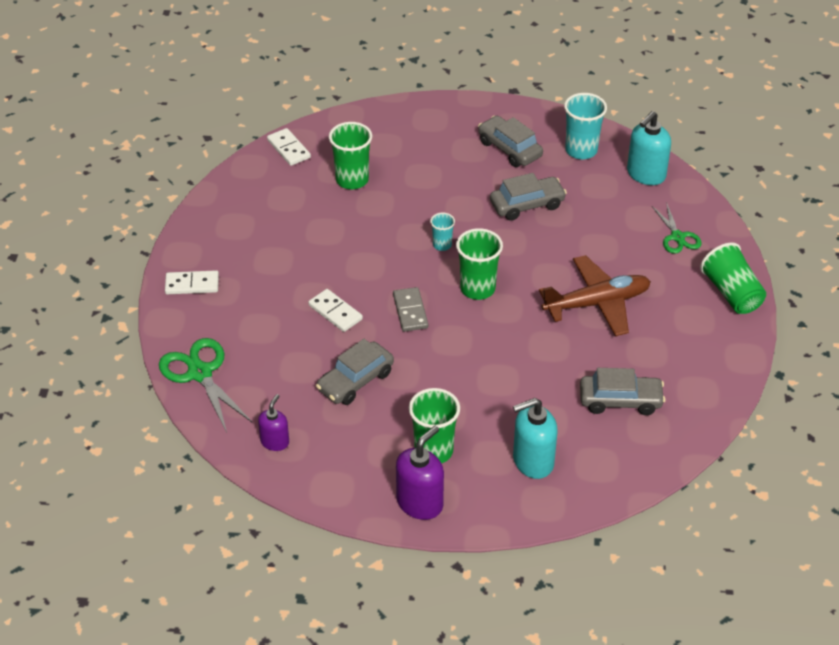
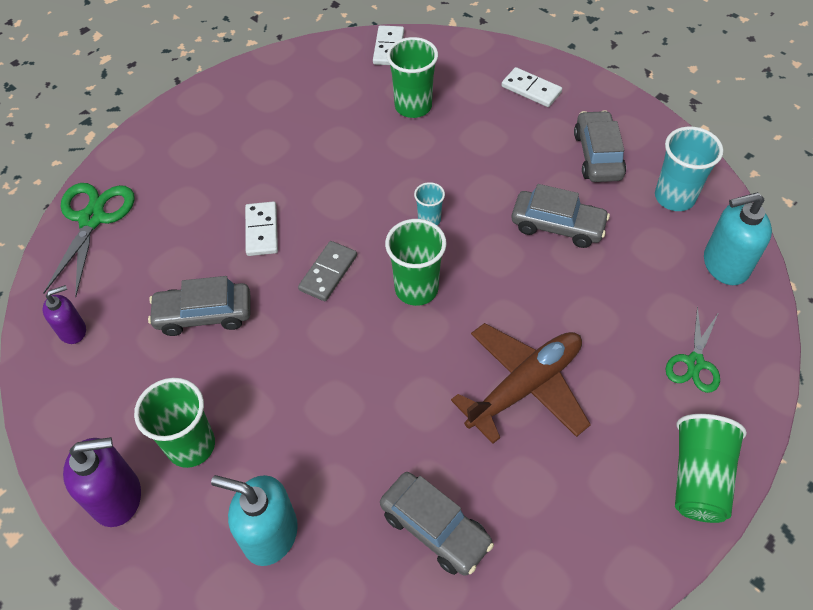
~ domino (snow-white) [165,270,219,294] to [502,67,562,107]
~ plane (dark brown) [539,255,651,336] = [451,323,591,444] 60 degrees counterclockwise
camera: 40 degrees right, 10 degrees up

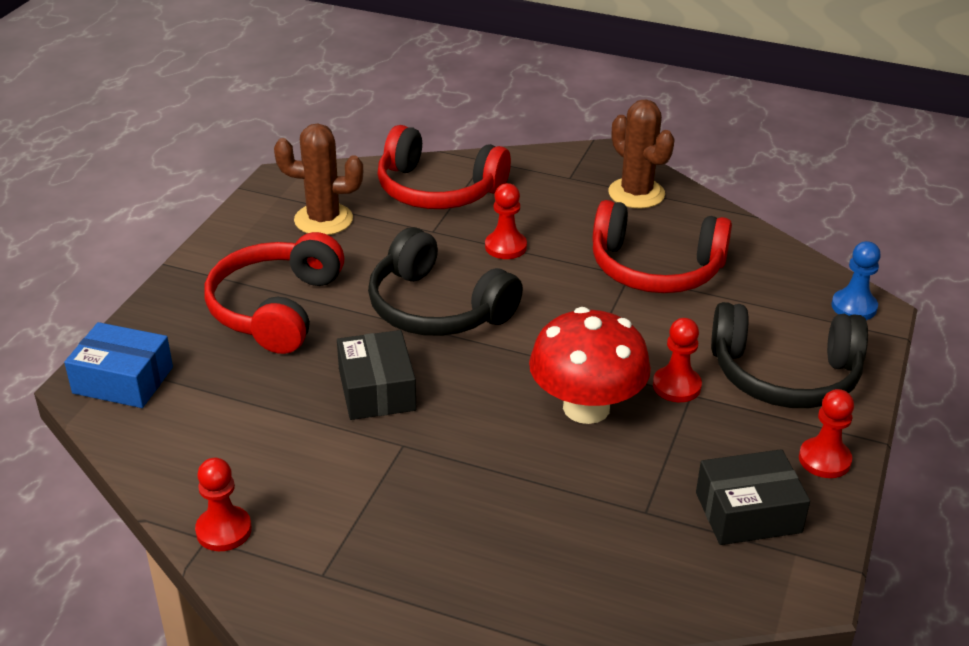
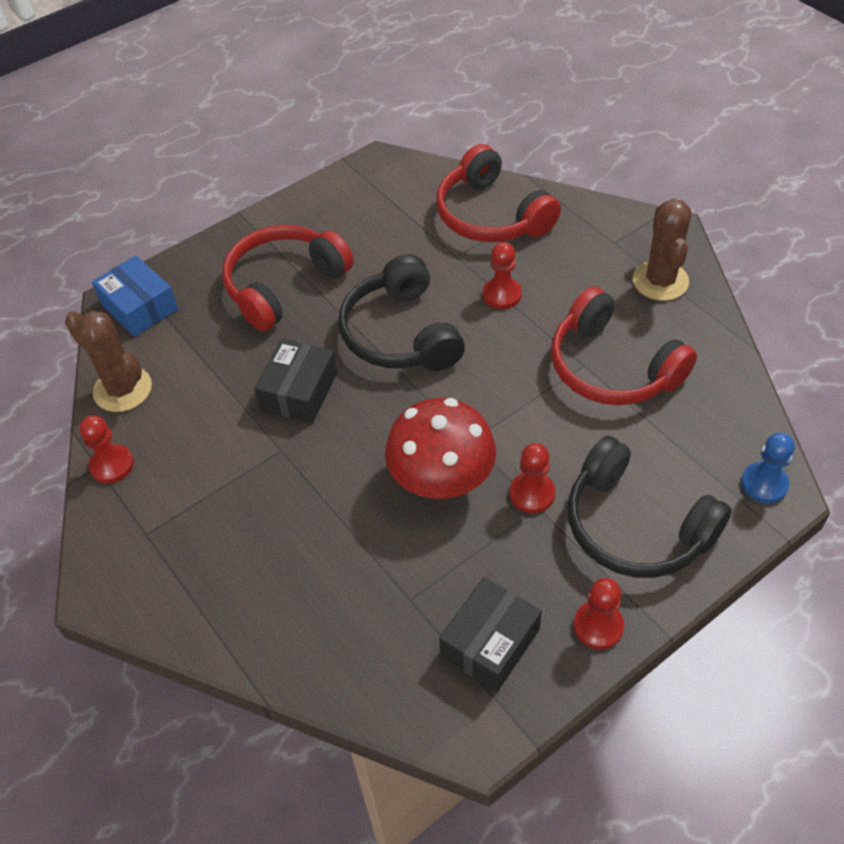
~ prickly plant (dark brown) [274,123,363,235] to [65,311,152,412]
~ box (jet-black) [696,449,810,545] = [439,577,542,692] 75 degrees counterclockwise
camera: 35 degrees right, 15 degrees up

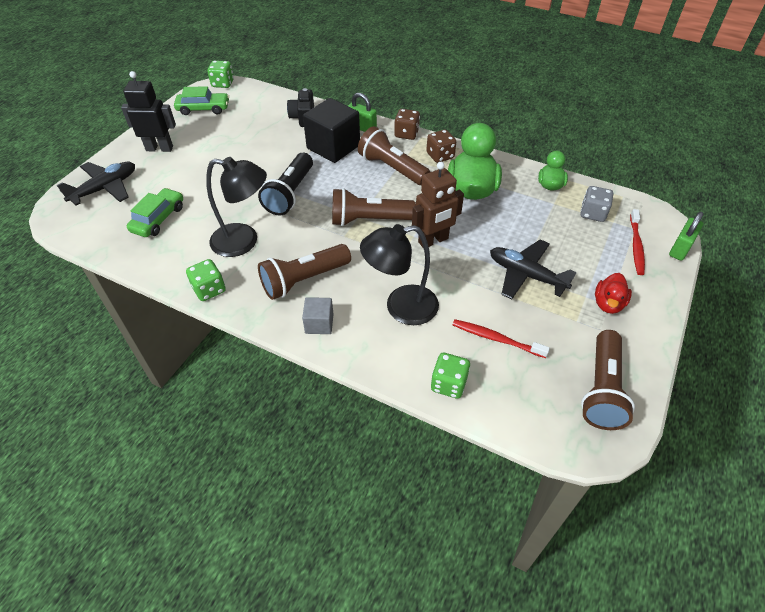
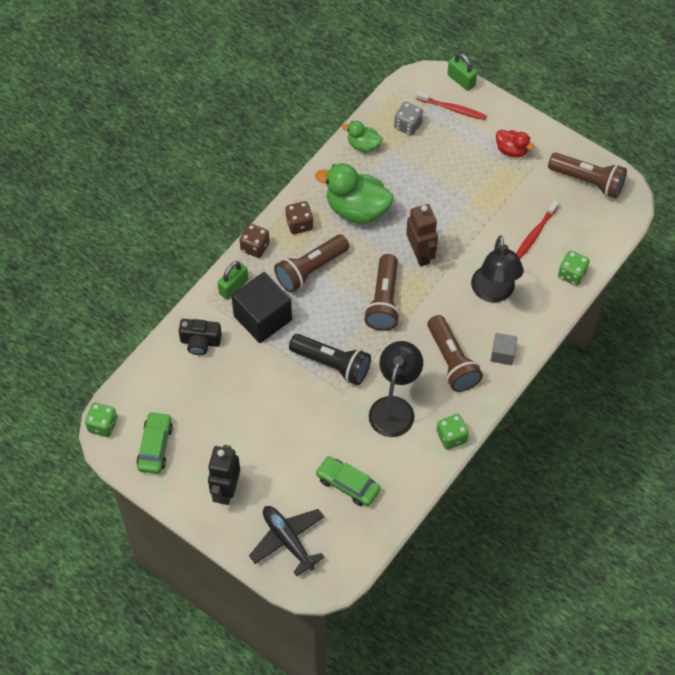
- plane (jet-black) [490,239,577,300]
camera: 80 degrees left, 10 degrees up

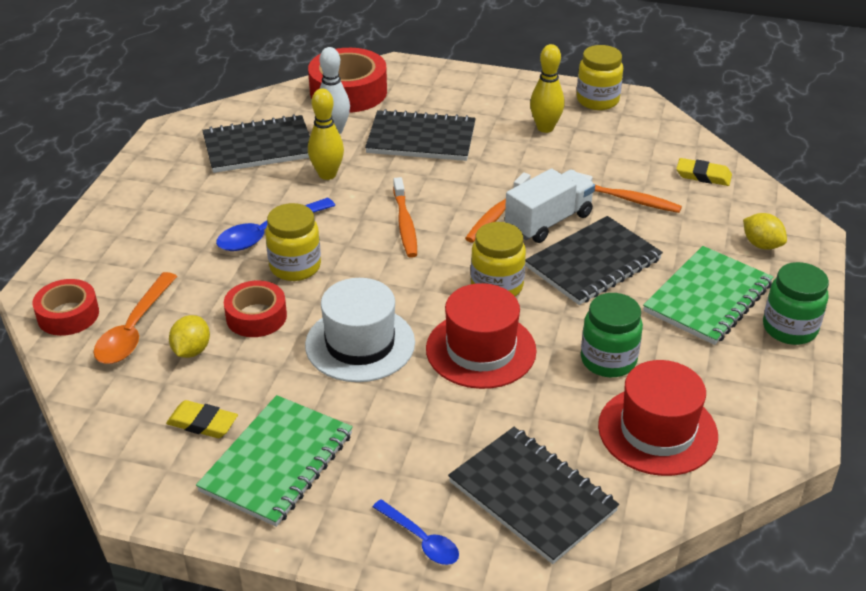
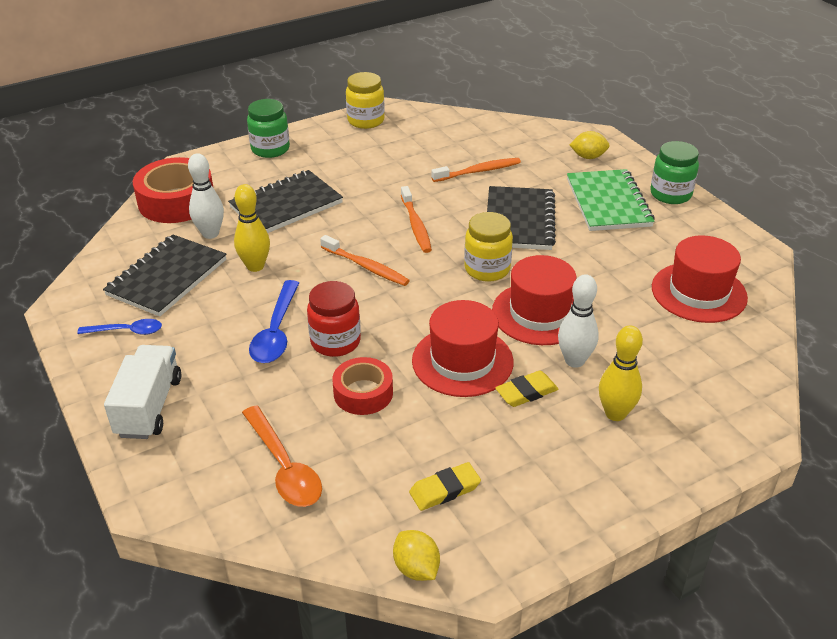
- roll of tape (red) [33,279,99,336]
- exercise book (leaf-green) [196,395,353,527]
- exercise book (jet-black) [448,427,619,564]
+ tenpin (snow-white) [558,274,599,368]
~ citrus fruit (yellow) [169,315,210,358] to [393,530,440,581]
~ teaspoon (cobalt) [373,499,459,565] to [77,319,162,335]
~ lorry (snow-white) [505,169,595,243] to [104,345,181,439]
~ tenpin (yellow) [530,44,564,133] to [599,326,643,421]
~ preserve jar (leaf-green) [581,293,643,377] to [247,99,290,158]
~ eraser (yellow) [676,158,732,186] to [495,371,559,407]
~ preserve jar (yellow) [265,203,321,281] to preserve jar (red) [307,281,361,357]
~ top hat (snow-white) [305,278,415,382] to top hat (red) [412,300,514,397]
camera: 45 degrees left, 0 degrees up

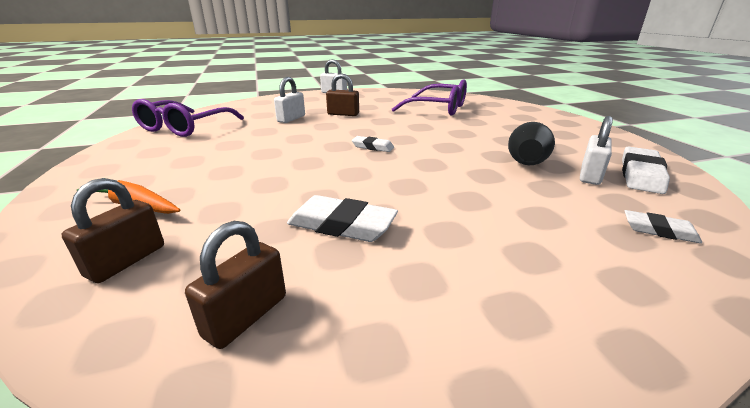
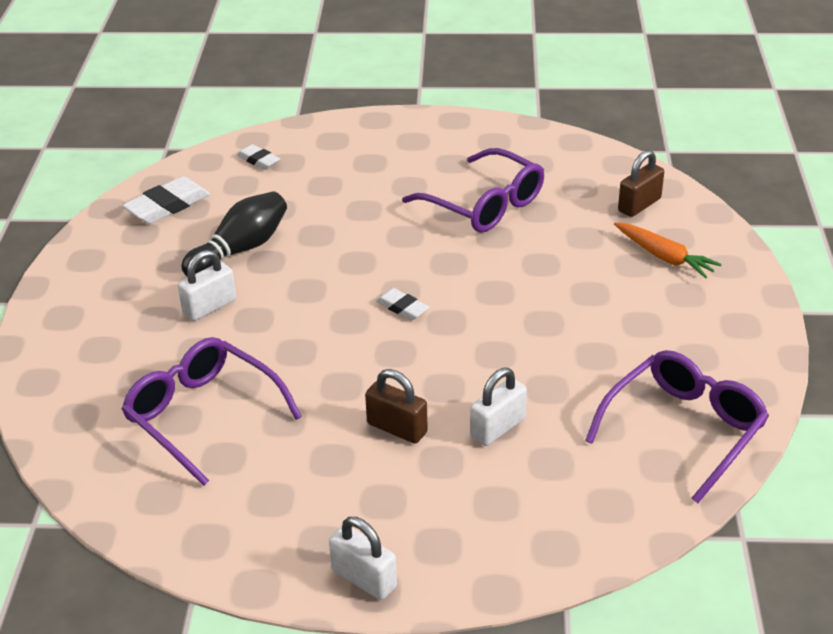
- padlock (dark brown) [185,221,286,349]
~ padlock (snow-white) [580,116,613,185] to [178,250,236,321]
~ eraser (snow-white) [287,195,398,242] to glasses (purple) [402,148,544,232]
camera: 160 degrees left, 10 degrees up

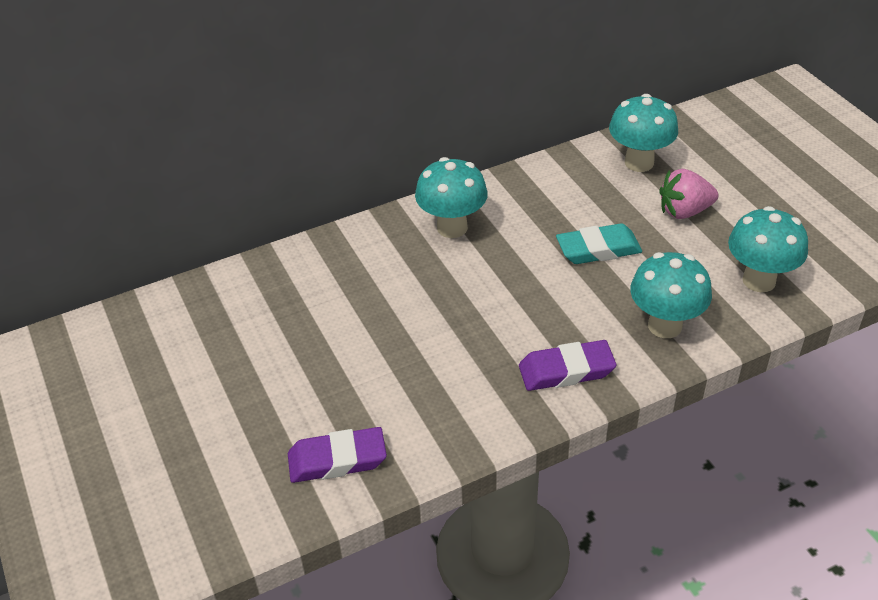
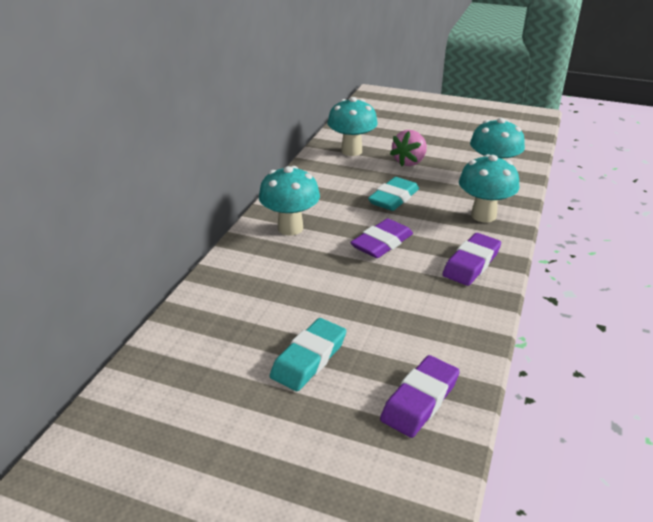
+ eraser (aqua) [270,318,346,391]
+ eraser (purple) [350,218,413,258]
camera: 45 degrees left, 10 degrees down

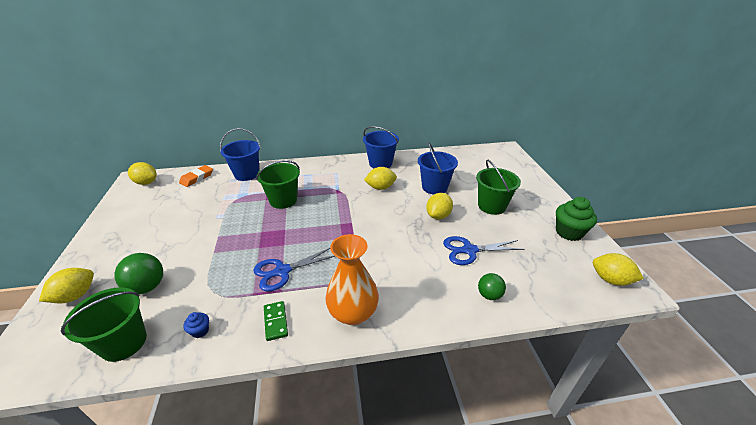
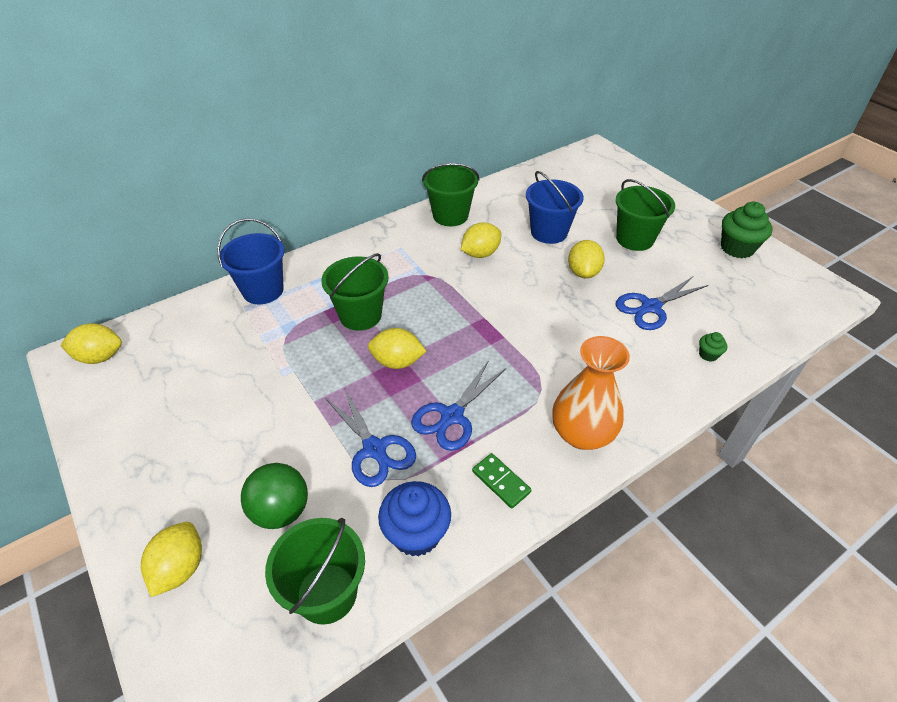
- eraser (bright orange) [179,165,213,187]
+ pair of scissors (cobalt) [325,388,416,487]
~ citrus fruit (yellow) [593,253,644,286] to [368,328,426,369]
~ sphere (leaf-green) [478,273,506,300] to cupcake (leaf-green) [699,332,727,362]
~ sand bucket (cobalt) [363,126,399,168] to sand bucket (leaf-green) [422,163,479,226]
~ cupcake (cobalt) [184,312,209,338] = [378,481,451,557] x2.08
camera: 25 degrees left, 10 degrees up

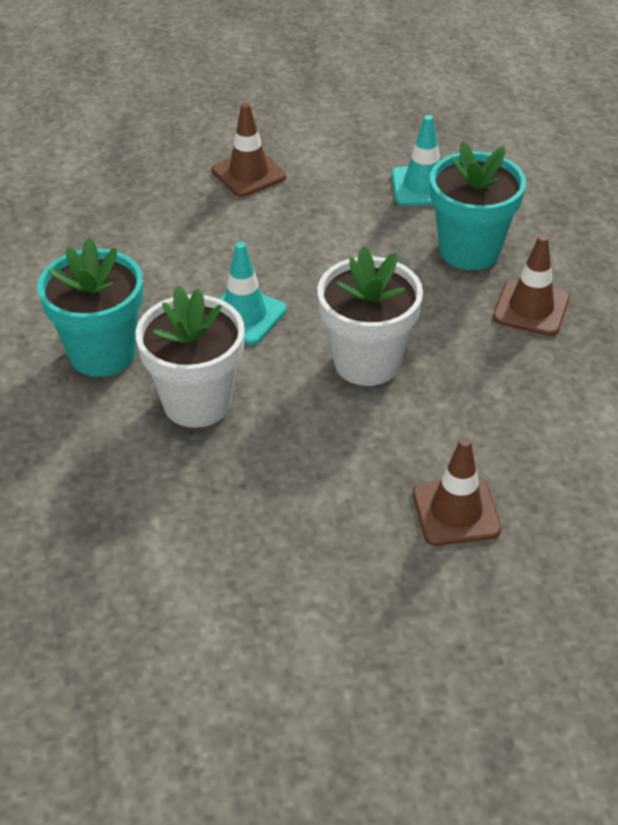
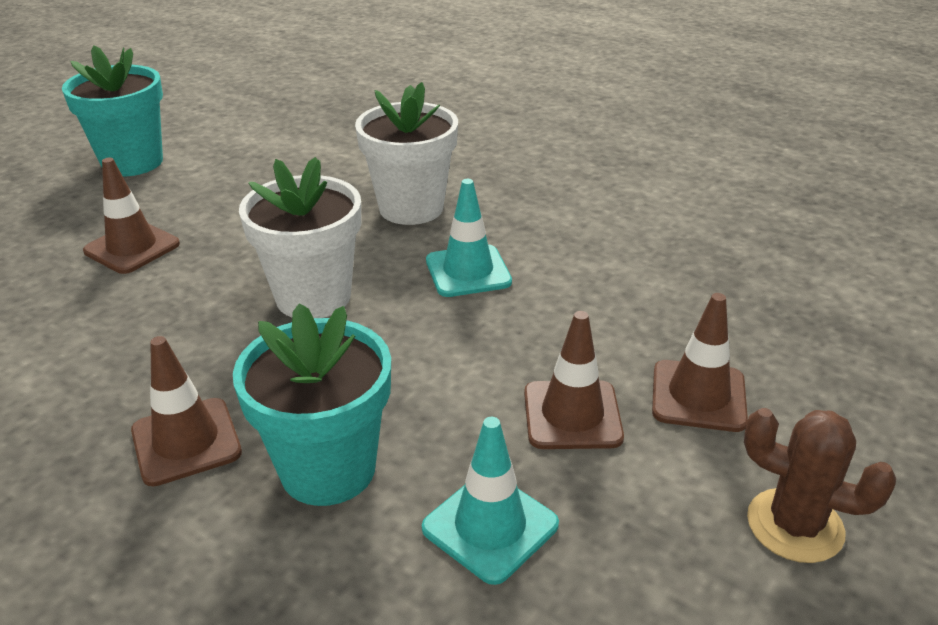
+ safety cone (dark brown) [524,311,624,449]
+ prickly plant (dark brown) [744,408,896,563]
~ flower pot (aqua) [37,237,143,377] to [62,45,163,176]
camera: 135 degrees right, 10 degrees down

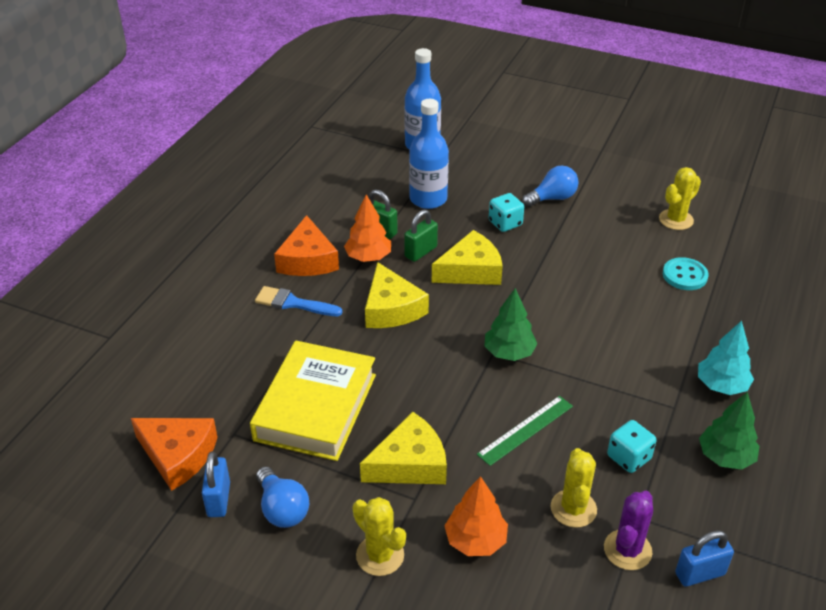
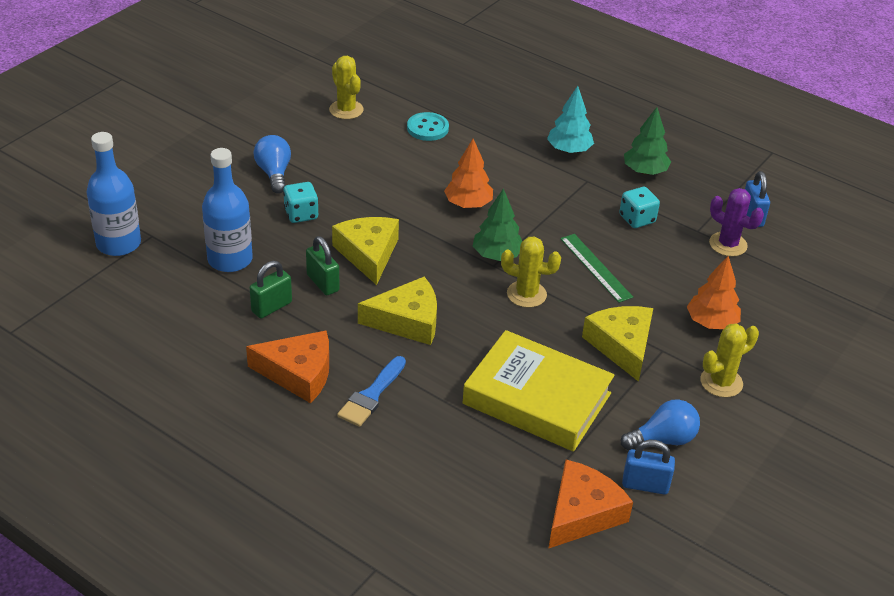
~ fir tree (bright orange) [344,194,391,262] to [444,139,493,208]
~ prickly plant (yellow) [551,448,597,528] to [501,237,561,308]
camera: 80 degrees left, 0 degrees up

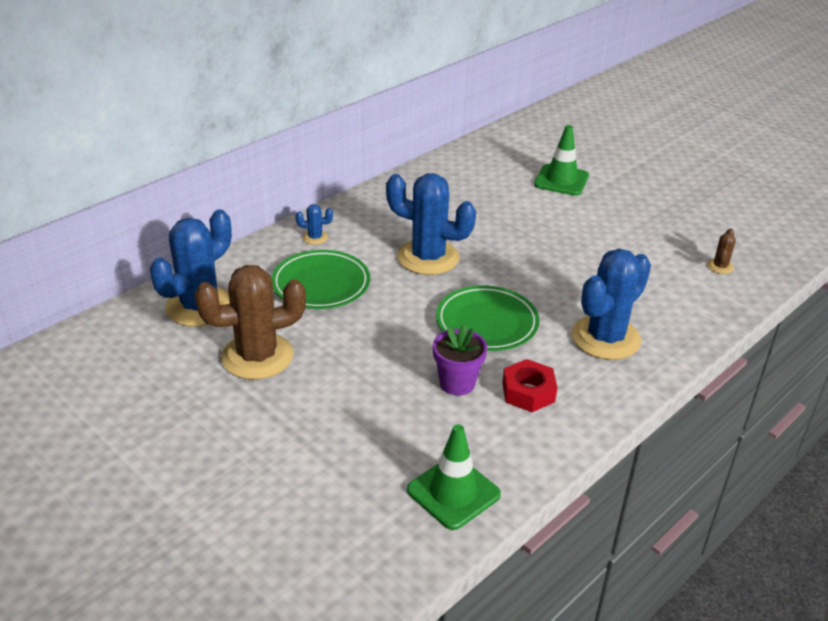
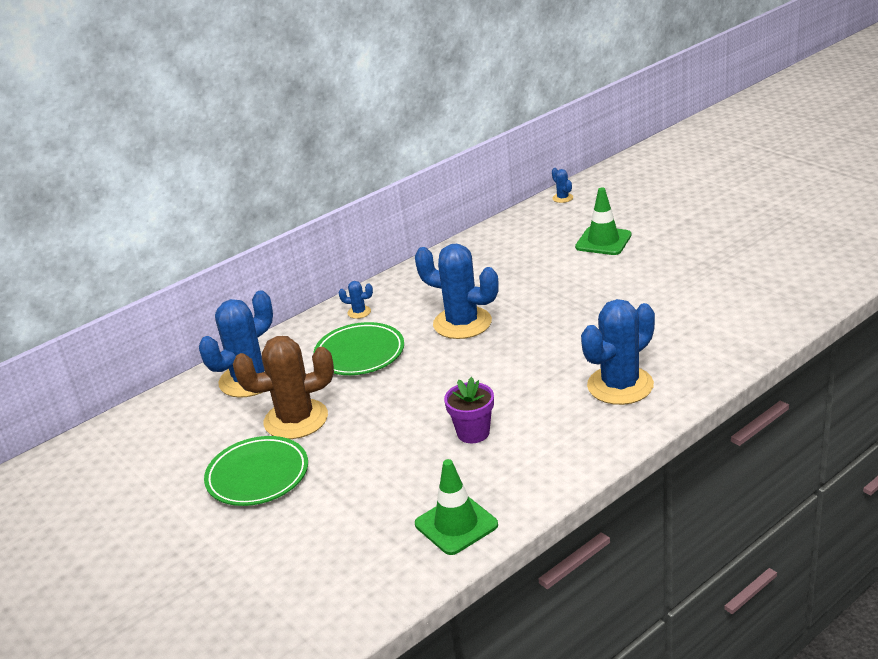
- hexagon nut (red) [502,359,557,412]
- prickly plant (dark brown) [707,229,736,274]
+ prickly plant (cobalt) [552,168,573,203]
~ plate (leaf-green) [436,285,539,351] to [204,436,308,506]
camera: 10 degrees right, 5 degrees down

